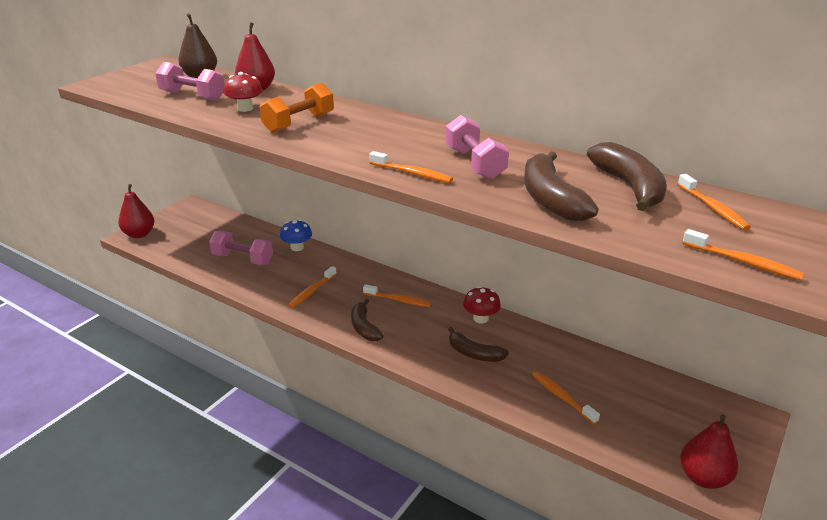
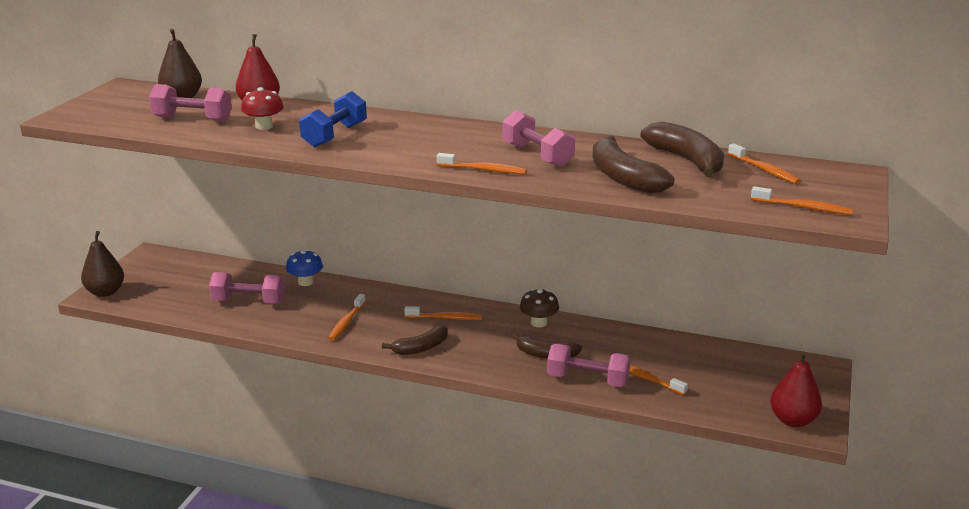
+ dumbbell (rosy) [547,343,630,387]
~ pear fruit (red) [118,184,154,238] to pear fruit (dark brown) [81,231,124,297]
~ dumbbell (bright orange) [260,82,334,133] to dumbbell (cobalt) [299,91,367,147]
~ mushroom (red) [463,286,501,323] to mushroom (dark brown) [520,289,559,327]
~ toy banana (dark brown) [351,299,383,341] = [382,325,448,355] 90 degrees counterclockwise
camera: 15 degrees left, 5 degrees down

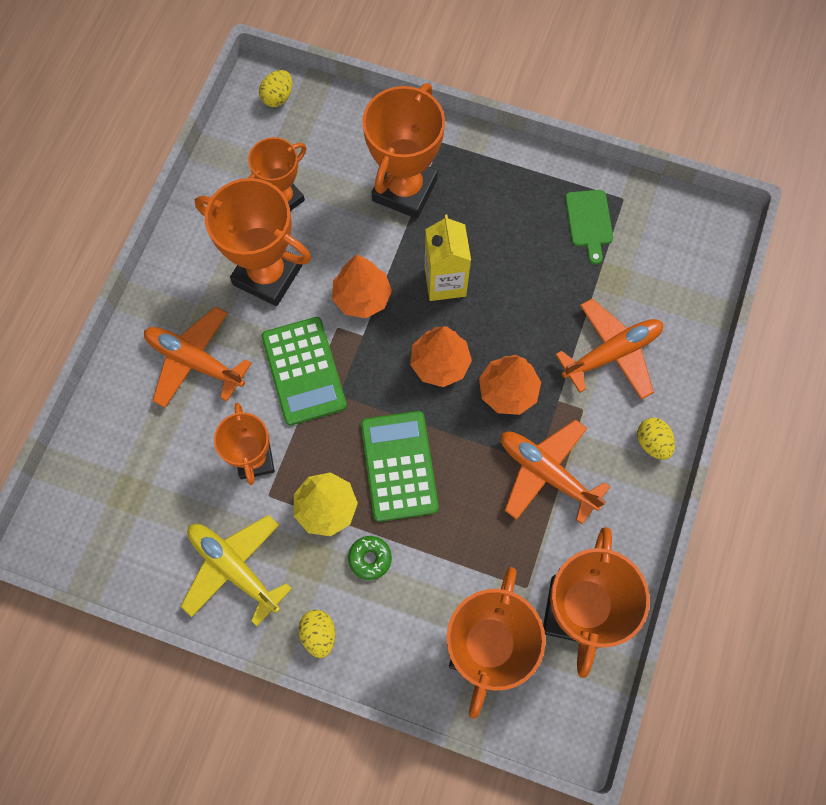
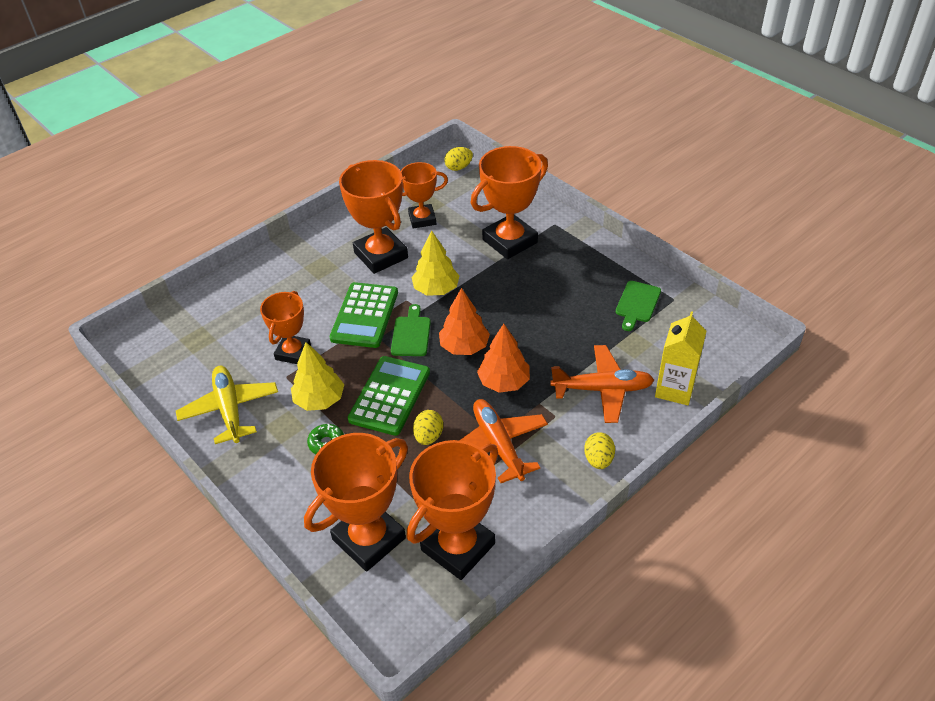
- plane (bright orange) [144,306,252,408]
+ cutting board (leaf-green) [391,304,431,356]
~ toy egg (yellow) [299,610,335,658] to [413,410,443,445]
~ milk carton (yellow) [425,214,471,301] to [655,311,707,405]
~ fir tree (bright orange) [332,255,392,318] to fir tree (yellow) [412,230,460,296]
camera: 30 degrees right, 25 degrees down

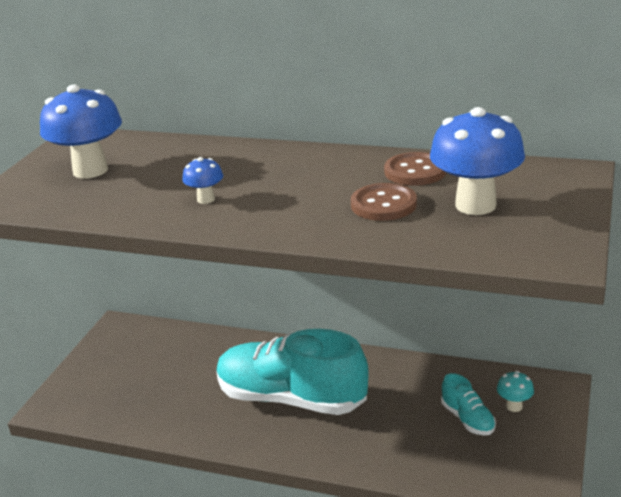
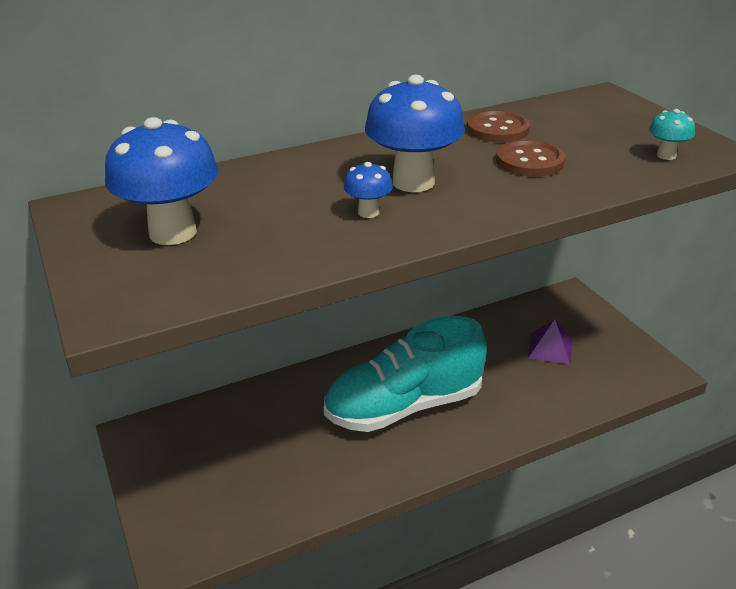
~ mushroom (cobalt) [430,107,525,215] to [365,75,465,192]
~ mushroom (aqua) [497,371,534,412] to [649,109,695,160]
~ sneaker (aqua) [441,373,496,436] to pyramid (purple) [528,319,572,365]
camera: 45 degrees left, 5 degrees up

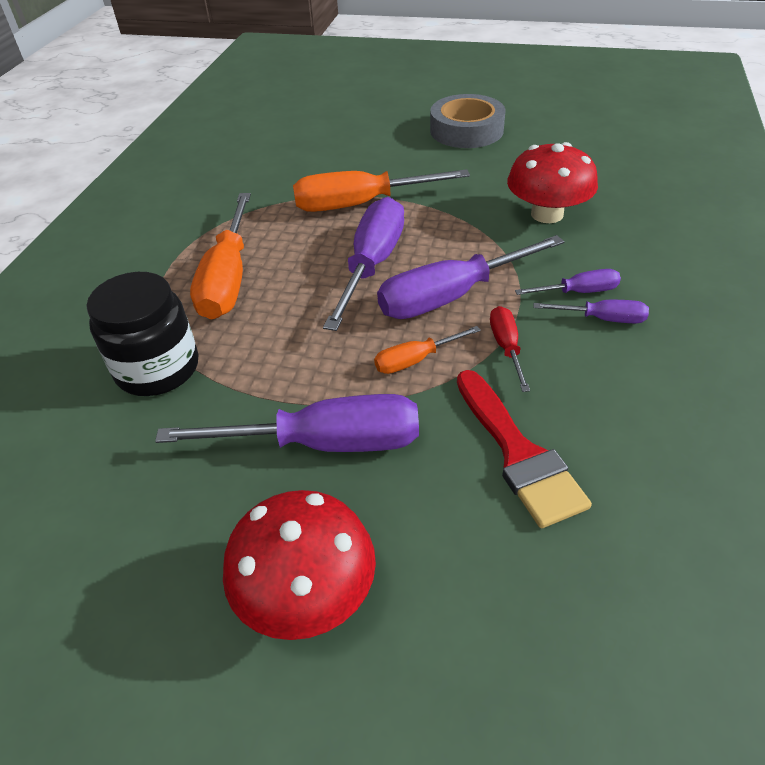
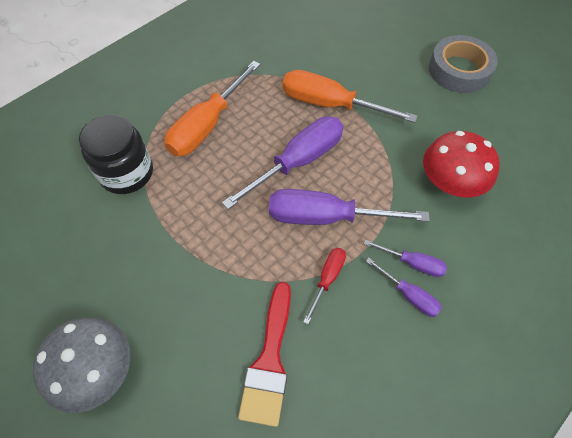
- flat screwdriver (purple) [155,394,419,452]
- flat screwdriver (bright orange) [374,326,481,374]
~ mushroom (red) [223,490,376,640] to mushroom (ash-grey) [33,318,131,413]
camera: 30 degrees right, 15 degrees up

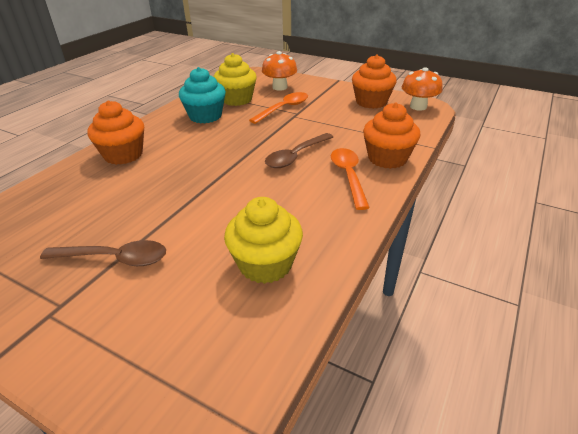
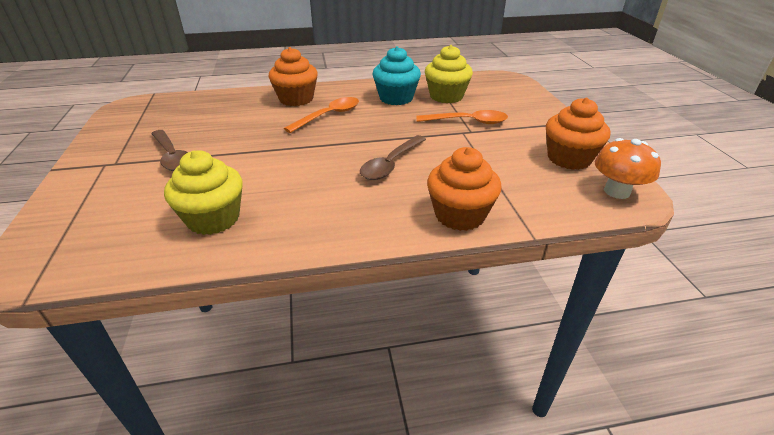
- mushroom (bright orange) [262,51,297,91]
~ teaspoon (bright orange) [331,148,370,210] to [284,97,359,133]
~ teaspoon (dark brown) [265,133,333,168] = [360,135,426,180] 60 degrees counterclockwise
camera: 50 degrees right, 0 degrees up

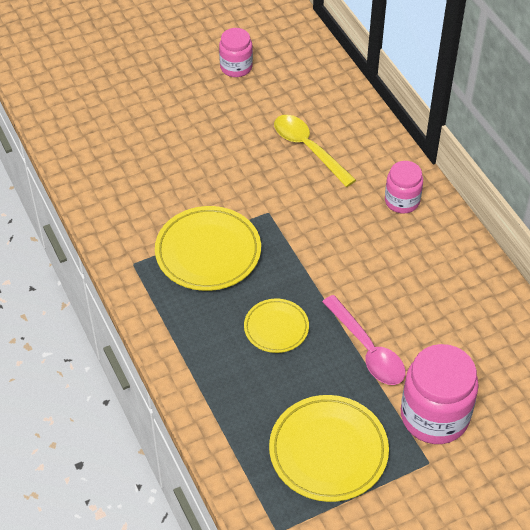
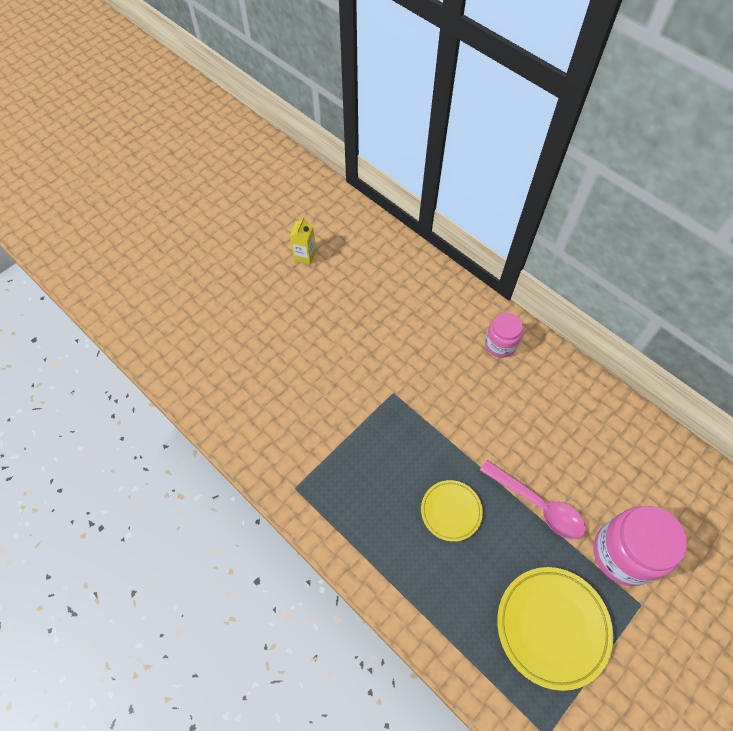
- plate (yellow) [155,206,261,291]
- teaspoon (yellow) [274,115,356,187]
~ preserve jar (rosy) [219,28,253,77] to milk carton (yellow) [290,217,316,265]
camera: 20 degrees left, 10 degrees up

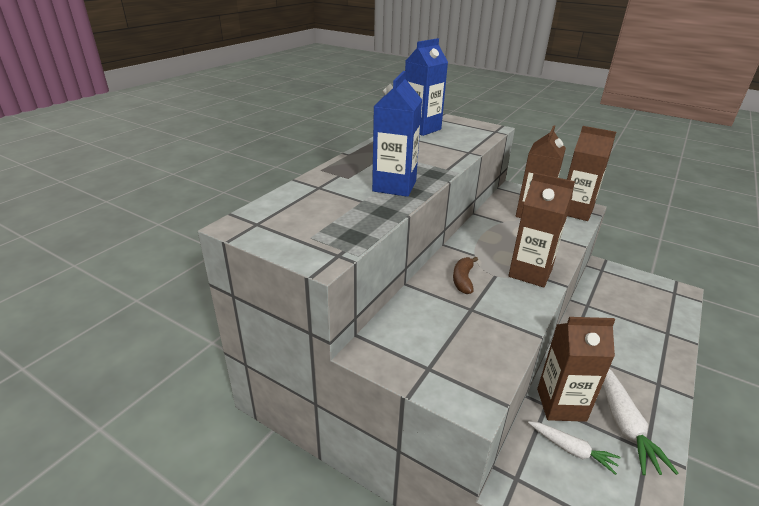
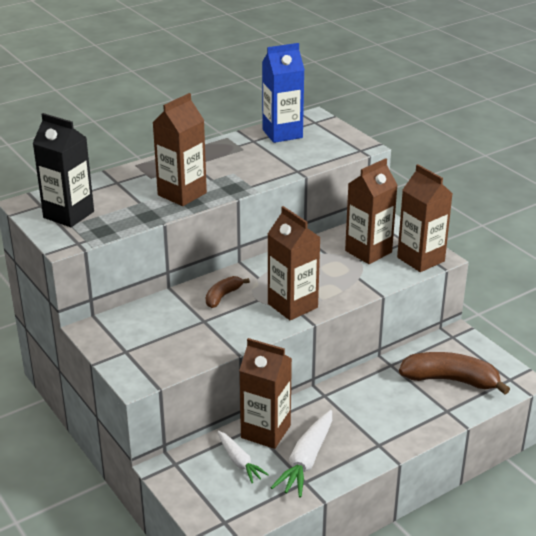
+ milk carton (jet-black) [32,113,94,227]
+ toy banana (dark brown) [399,352,510,395]
~ milk carton (cobalt) [372,71,422,197] to milk carton (dark brown) [152,93,207,206]
camera: 25 degrees right, 0 degrees up

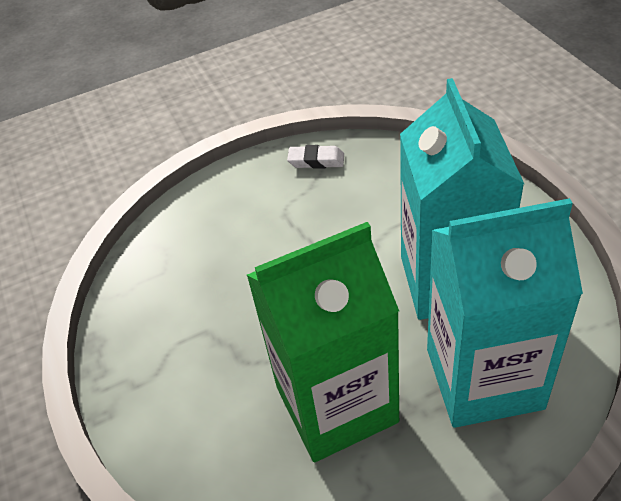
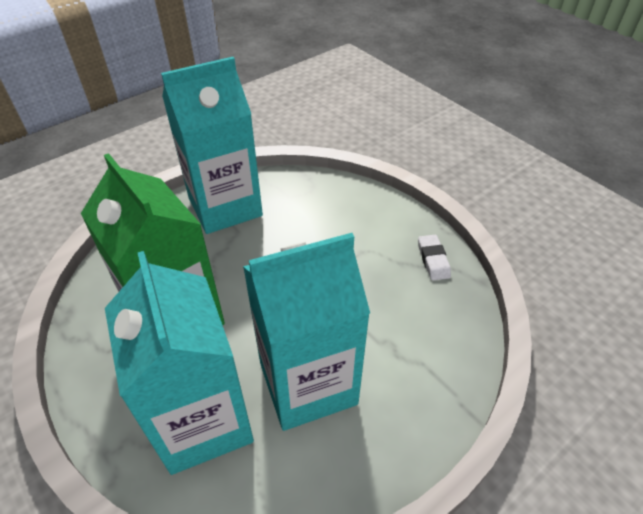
+ milk carton (aqua) [161,57,263,234]
camera: 70 degrees right, 0 degrees up

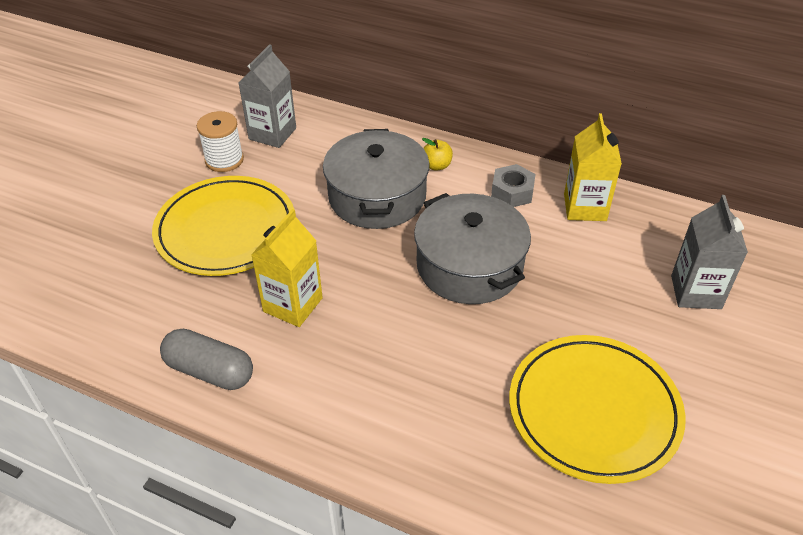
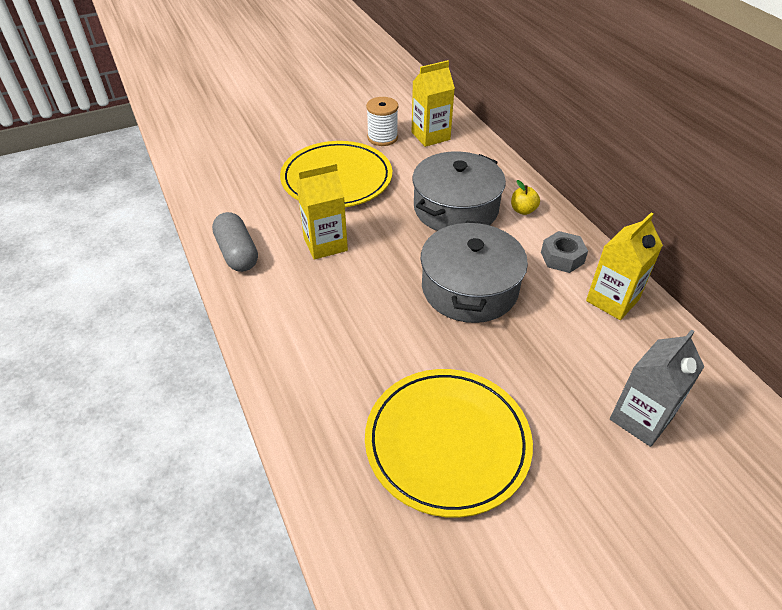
~ milk carton (ash-grey) [239,44,296,148] to milk carton (yellow) [412,60,455,147]
camera: 40 degrees right, 0 degrees up

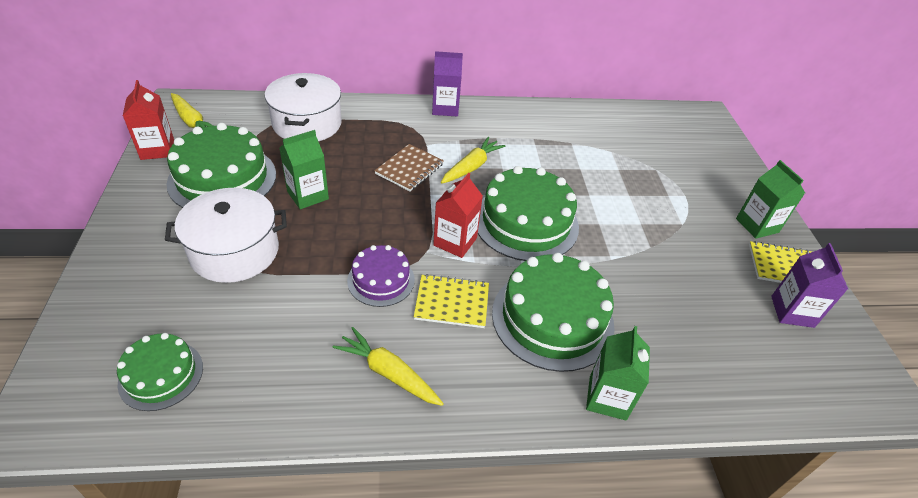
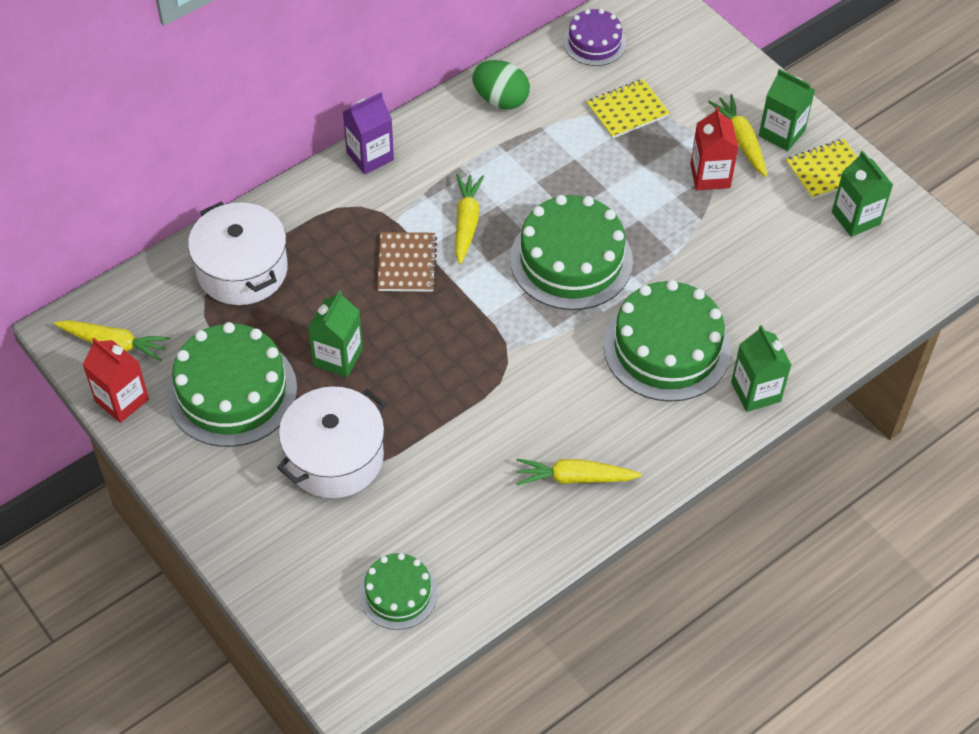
+ toy egg (leaf-green) [472,60,530,110]
+ toy carrot (yellow) [708,94,767,177]
~ layer cake (purple) [347,245,415,307] to [563,9,626,66]
~ exercise book (yellow) [414,274,489,328] to [586,79,670,139]
~ milk carton (red) [433,173,483,258] to [690,107,738,190]
~ milk carton (purple) [771,243,848,328] to milk carton (leaf-green) [832,151,893,237]
camera: 30 degrees left, 10 degrees up

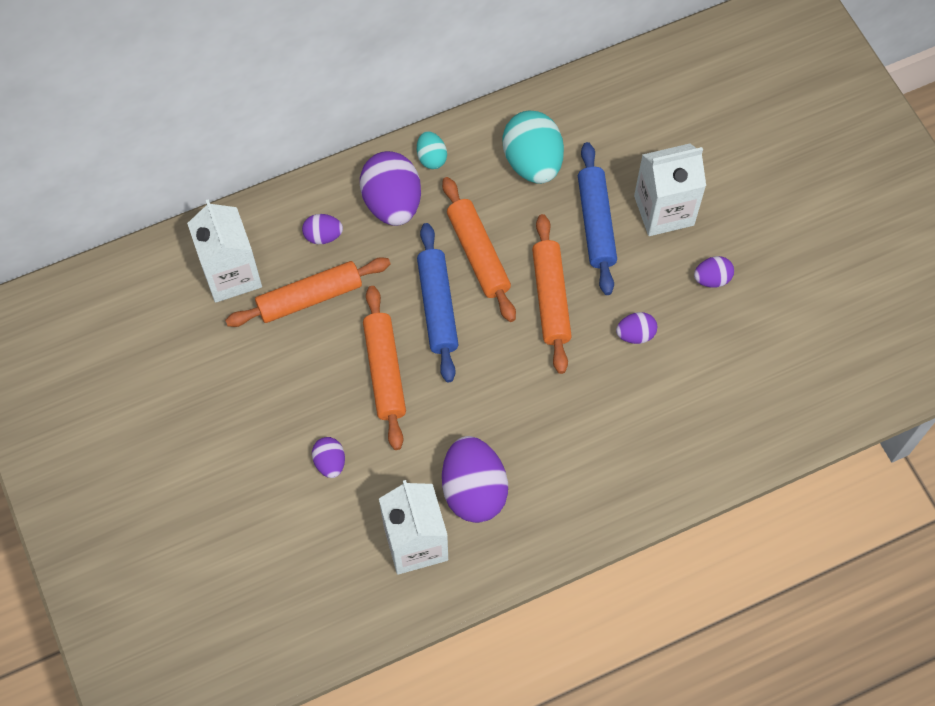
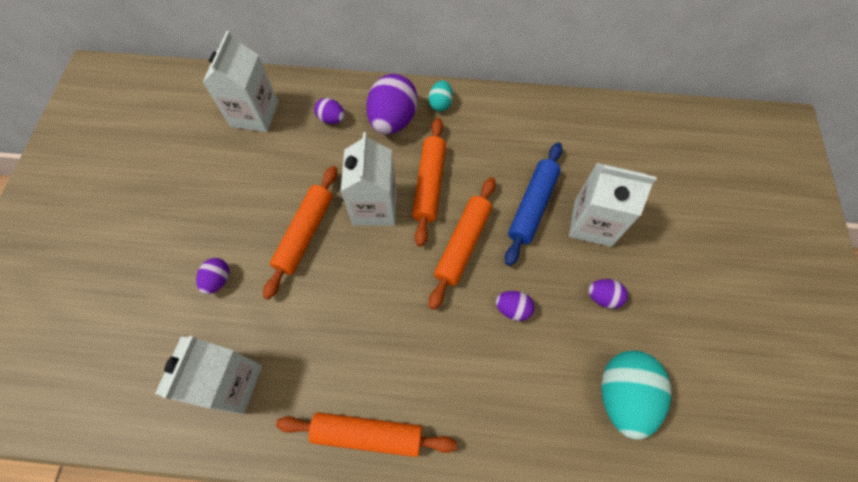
- toy egg (purple) [442,436,508,523]
~ rolling pin (bright orange) [225,257,391,327] to [276,412,457,457]
~ toy egg (aqua) [503,111,564,184] to [601,350,671,440]
~ rolling pin (cobalt) [417,223,459,382] to milk carton (snow-white) [341,132,397,226]
camera: 30 degrees right, 0 degrees up

